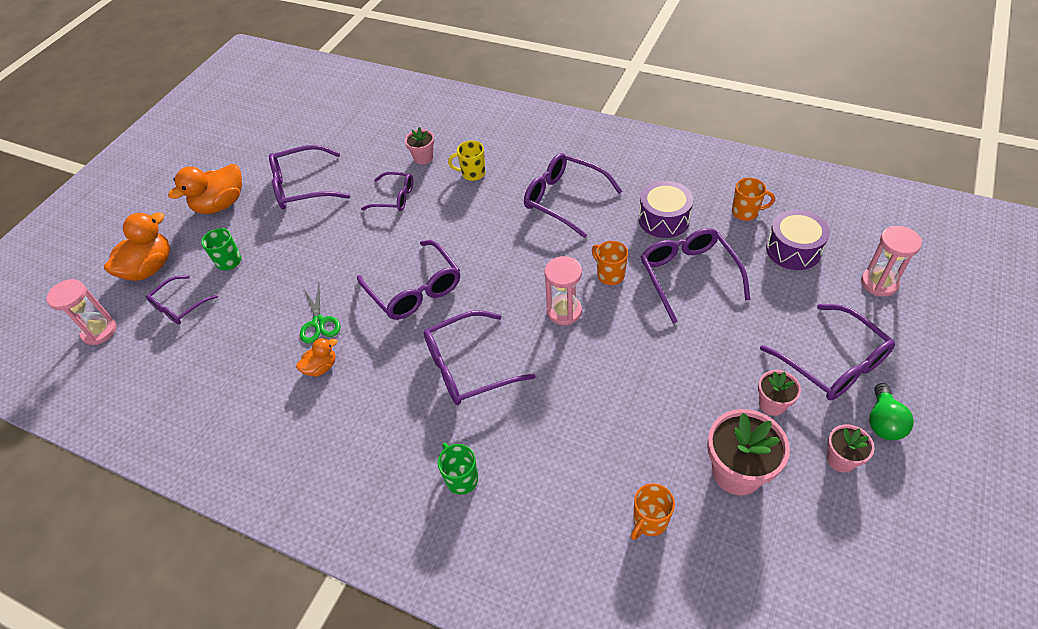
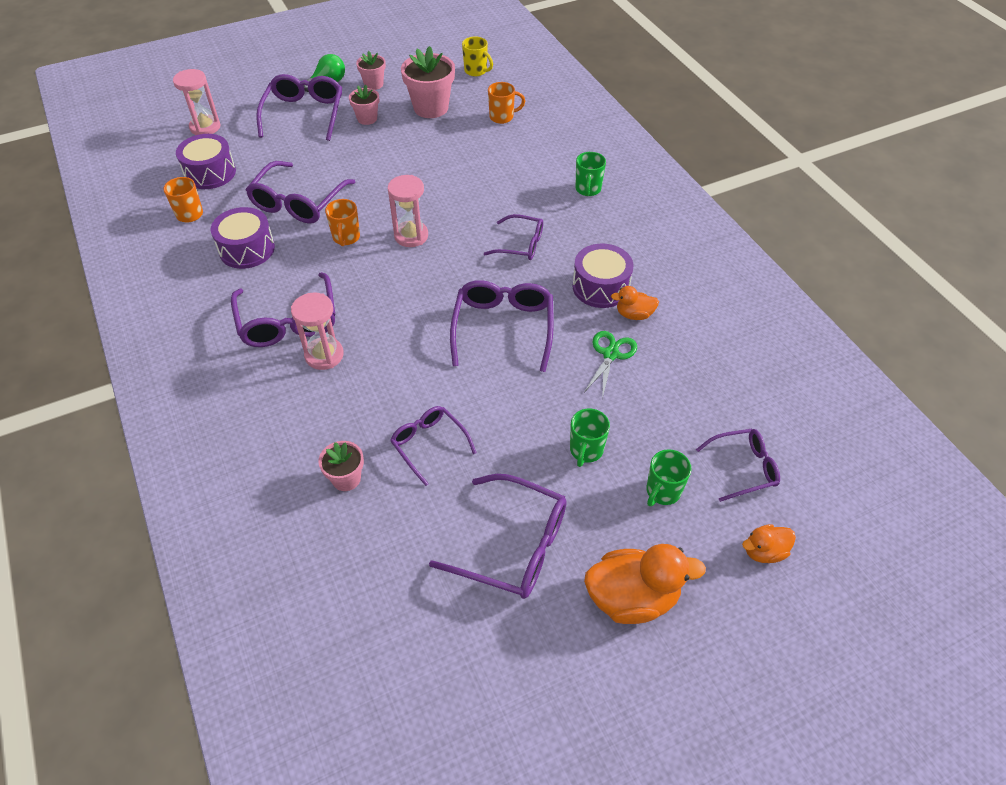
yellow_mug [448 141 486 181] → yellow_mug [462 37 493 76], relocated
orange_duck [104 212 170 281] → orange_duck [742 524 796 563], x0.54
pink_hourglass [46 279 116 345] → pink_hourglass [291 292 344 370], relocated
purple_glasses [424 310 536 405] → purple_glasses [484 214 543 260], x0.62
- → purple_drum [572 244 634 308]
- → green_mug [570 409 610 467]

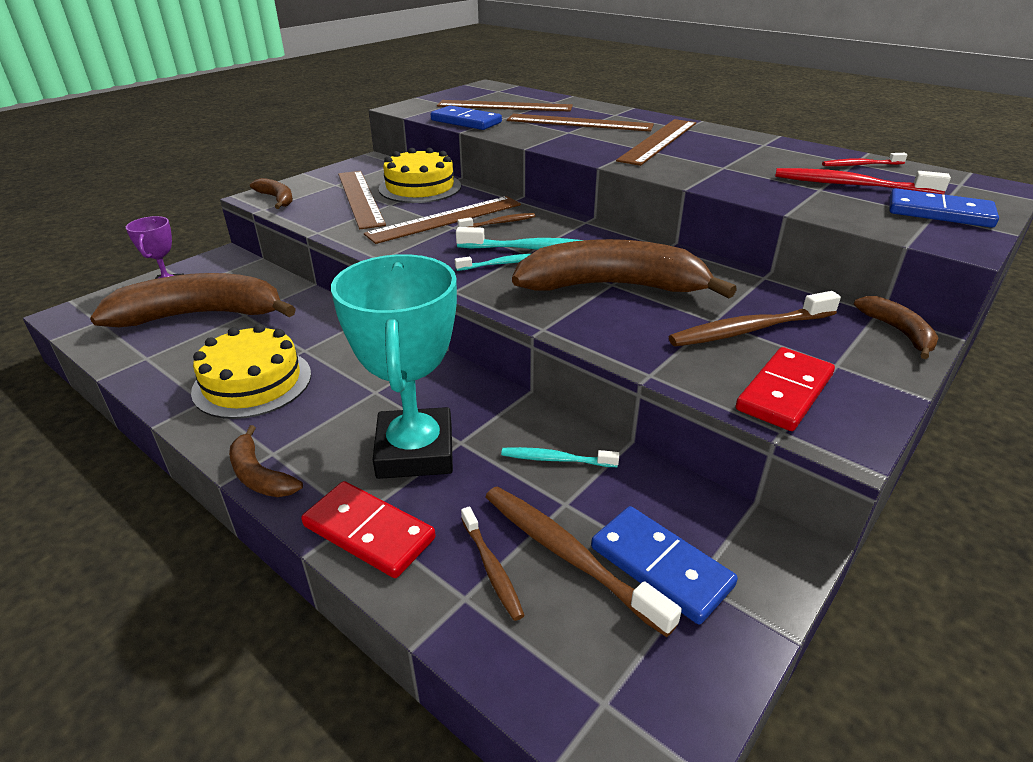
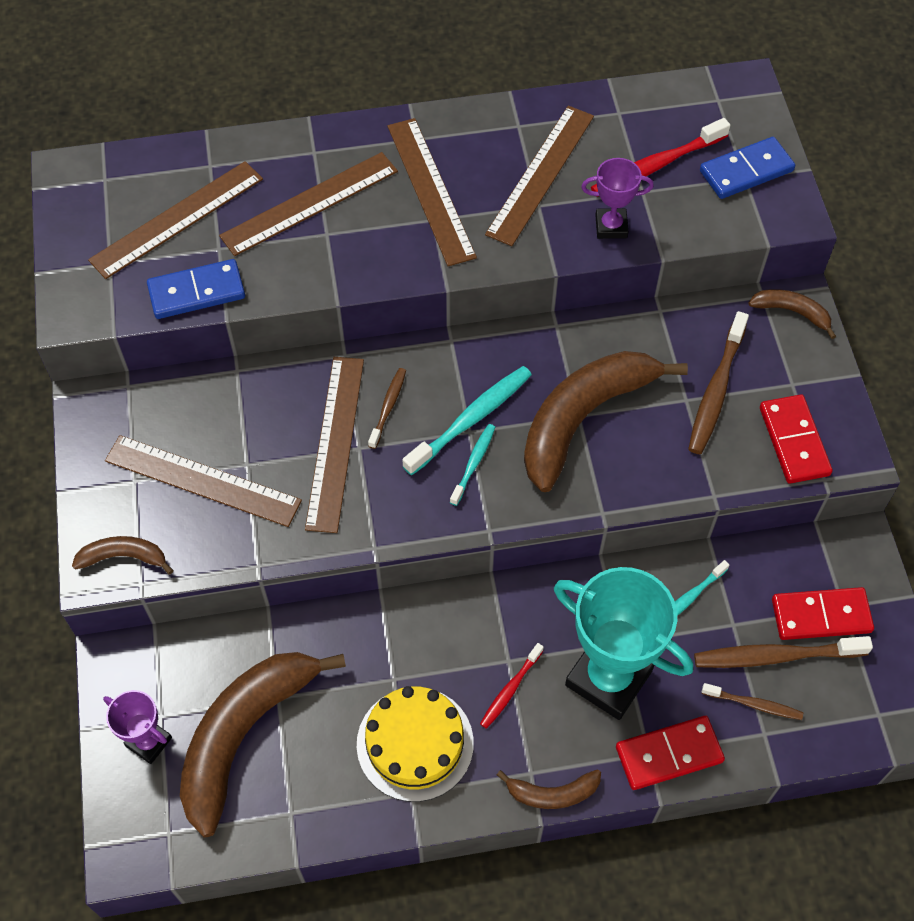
yellow_cake [379 148 461 203] → -
red_toothbrush [822 153 907 166] → red_toothbrush [480 643 544 729], relocated
blue_domino [591 506 738 624] → red_domino [772 587 874 640]
- → brown_ruler [485 106 594 246]
- → purple_trophy [581 158 654 239]

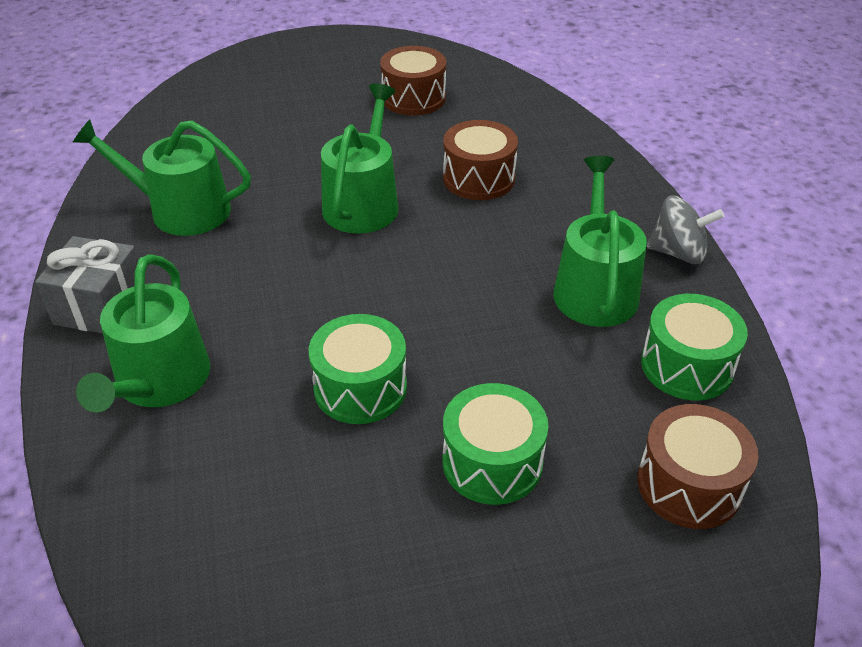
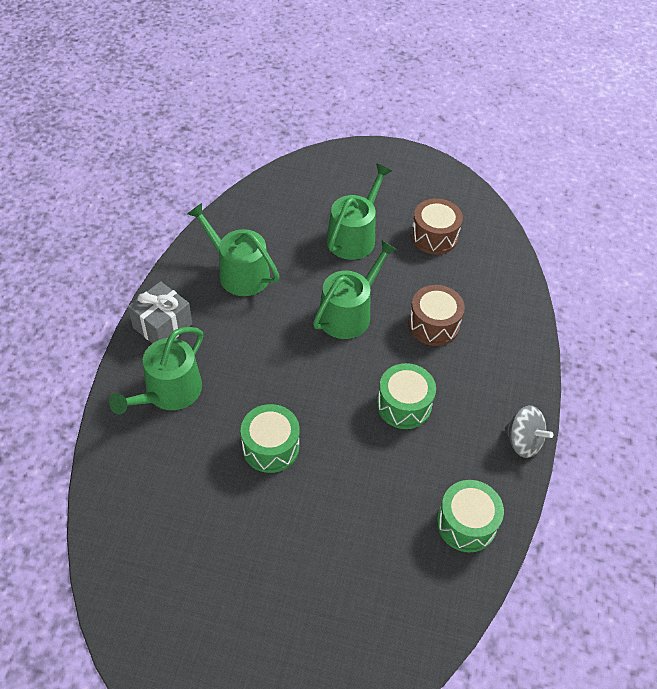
green_watering_can [553 156 647 327] → green_watering_can [327 163 392 260], relocated
green_drum [443 383 548 505] → green_drum [377 363 436 429], relocated
brown_drum [637 404 758 529] → -

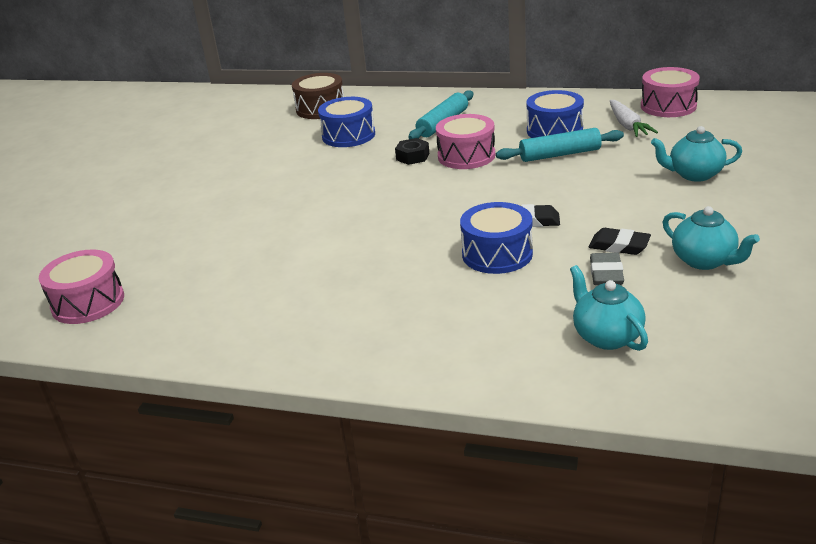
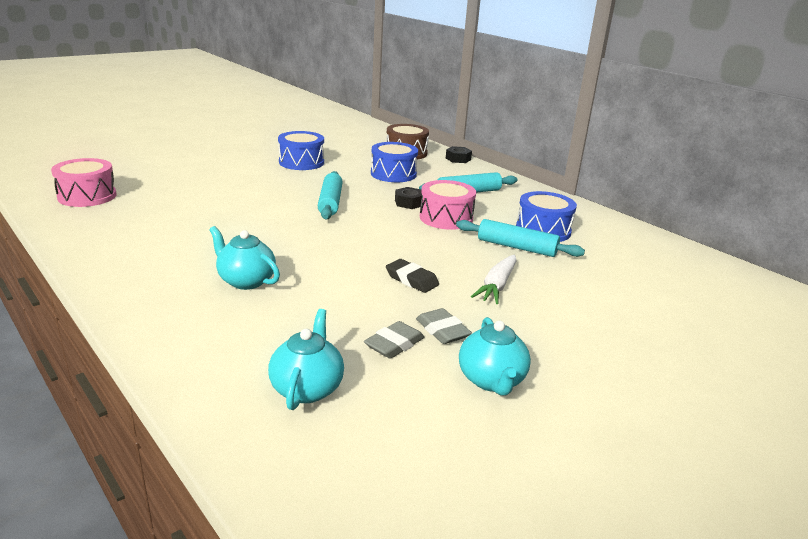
pink_drum [641 67 700 117] → -
white_carrot [610 100 658 137] → white_carrot [471 255 516 304], relocated
turquoise_teapot [651 126 742 182] → turquoise_teapot [209 226 280 290], relocated
blue_drum [460 202 533 274] → blue_drum [278 131 324 170], relocated
black_eraser [589 228 651 255] → grey_eraser [416 308 472 344]
- → black_nut [446 146 472 163]
- → turquoise_rolling_pin [318 171 343 219]

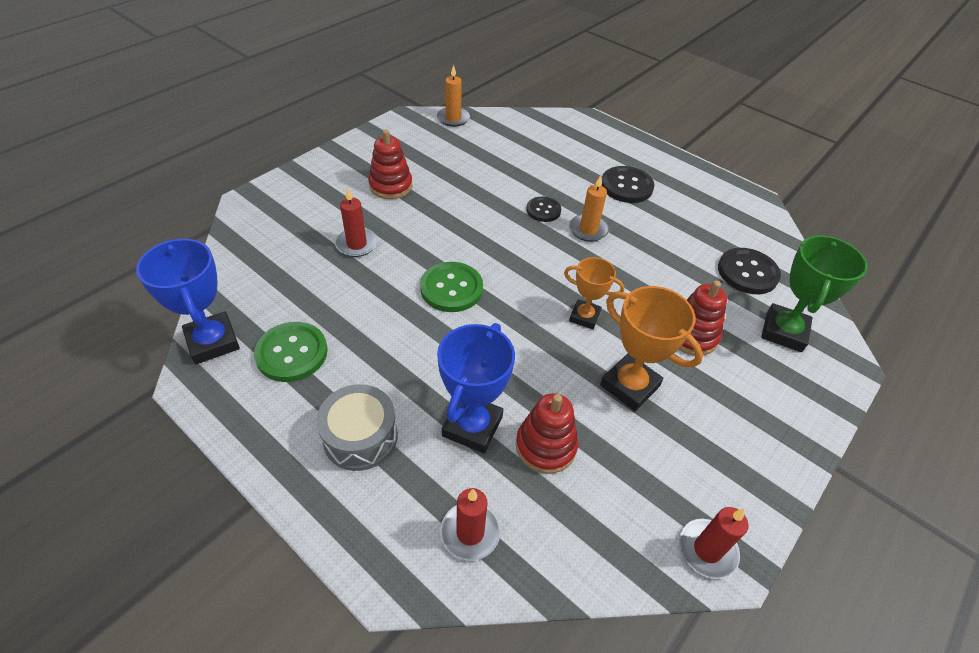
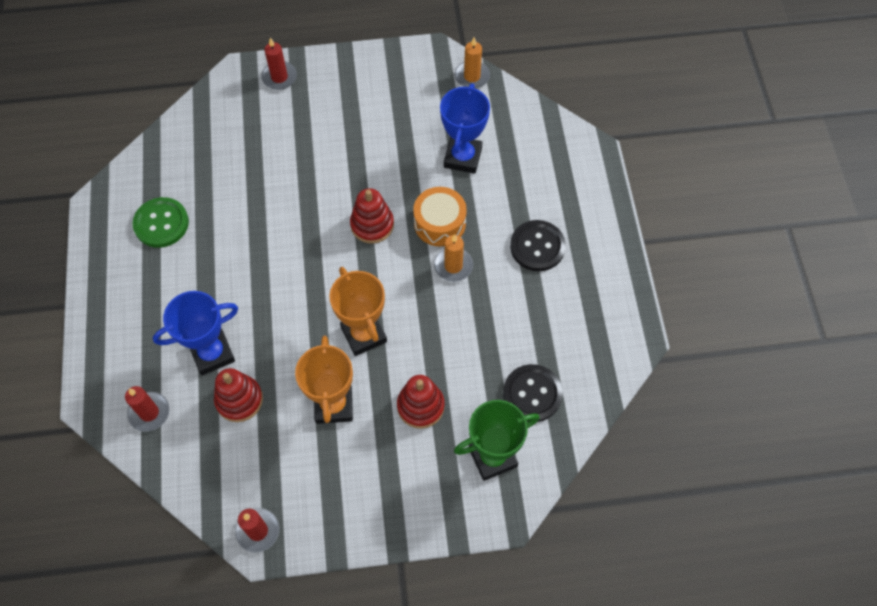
red_stacking_toy [368 129 413 199] → red_stacking_toy [350 188 394 244], relocated
red_candle [335 188 378 257] → red_candle [261 38 297 90], relocated
black_button [527 197 561 222] → orange_drum [413 187 467 246]
blue_trophy [136 239 240 364] → blue_trophy [440 84 490 174], relocated
orange_trophy [564 257 624 329] → orange_trophy [329 267 387 356], x1.58
green_button [420 262 483 312] → -
grey_drum [316 384 398 471] → -

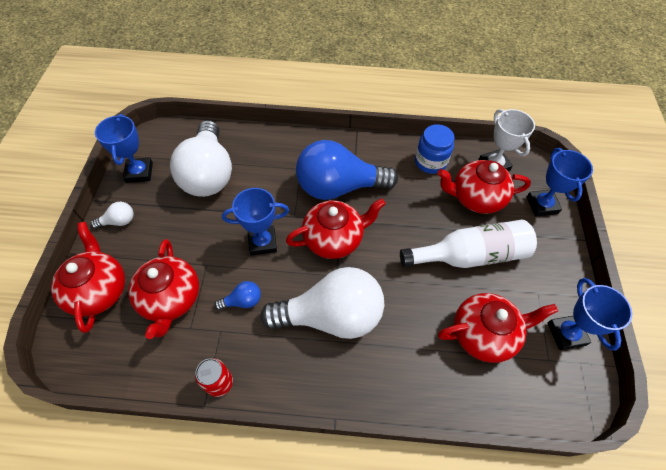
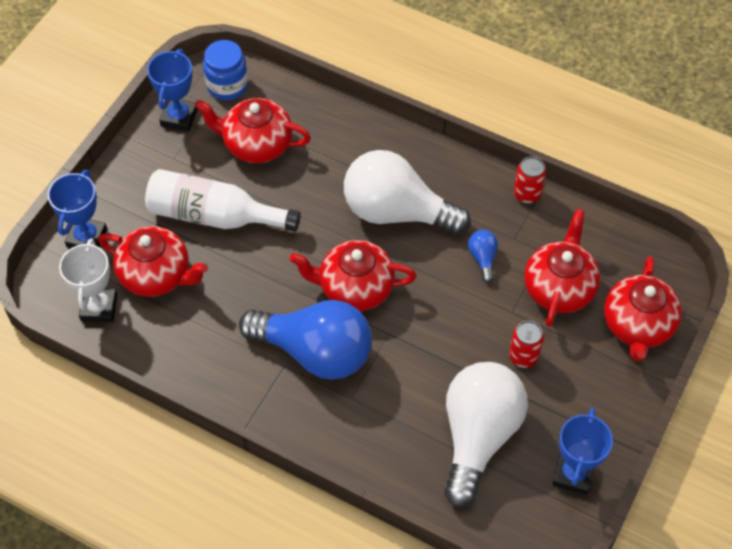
blue_jar [415 124 455 174] → blue_jar [203 40 248 100], relocated
blue_trophy [222 188 289 256] → -
white_light_bulb [91 202 134 229] → -
blue_light_bulb [214 281 261 310] → blue_light_bulb [468 230 498 283], 75 degrees clockwise
- → red_can [509 321 544 368]

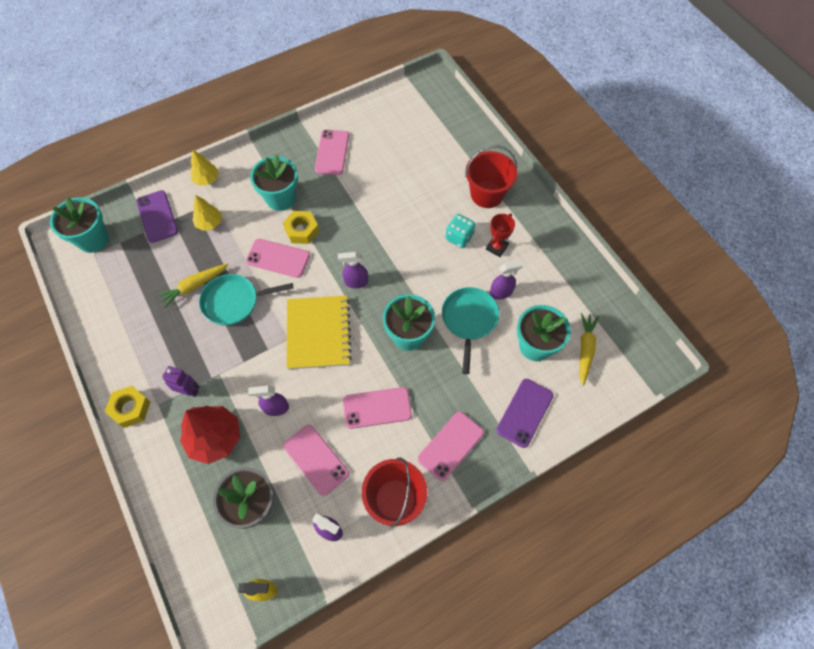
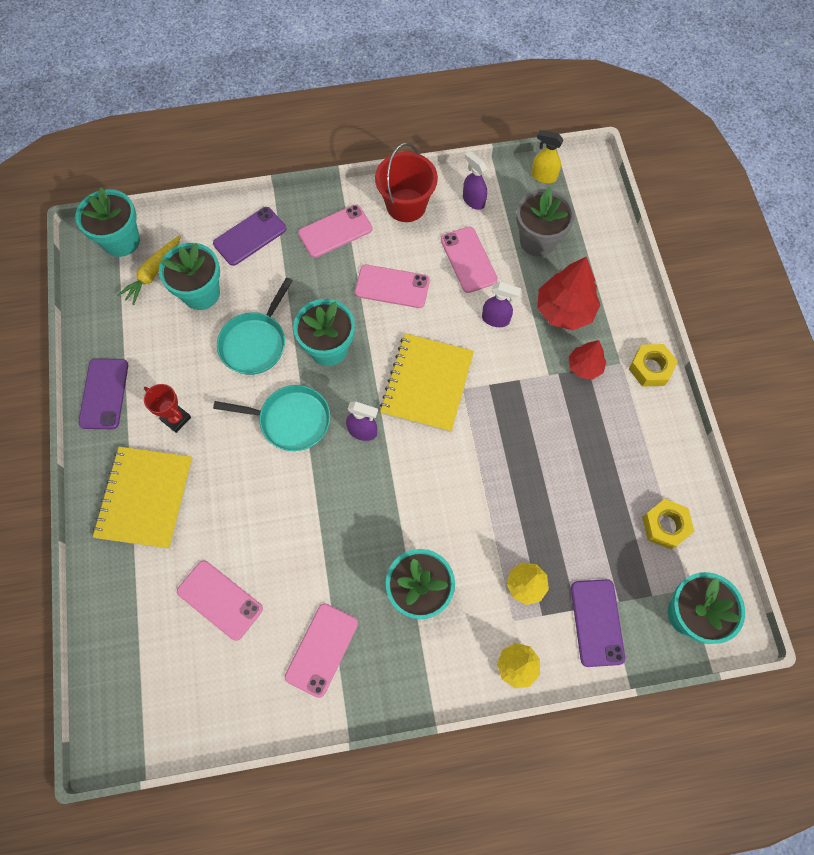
red_bucket [465 145 517 208] → yellow_notebook [93 447 193 549]
yellow_nut [283 211 319 244] → yellow_nut [642 499 694 550], relocated
turquoise_dice [446 214 476 248] → -
red_trophy [486 214 515 257] → red_trophy [144 384 191 433], 75 degrees clockwise
pink_phone [246 239 310 278] → pink_phone [177 560 263 641], relocated
purple_spray_bottle [490 260 524 299] → -
yellow_carrot [156 264 228 308] → -
turquoise_pan [199 274 293 326] → turquoise_pan [213 385 330 451], relocated
purple_robot [162 366 200 397] → red_tree [569 340 606 379]
- → turquoise_flower_pot [76 187 140 257]
- → purple_phone [78 359 128 429]

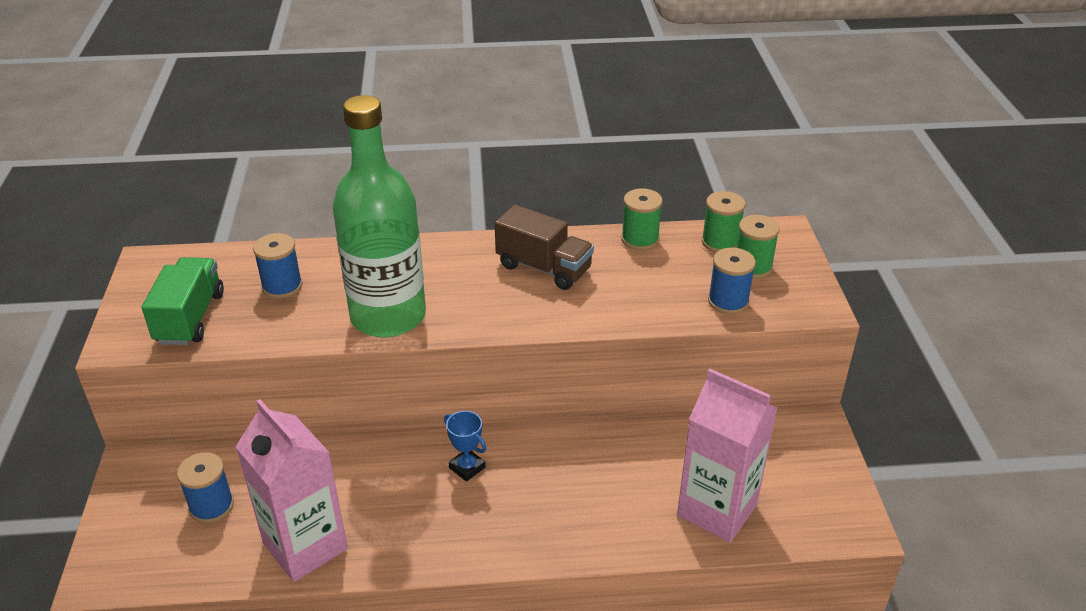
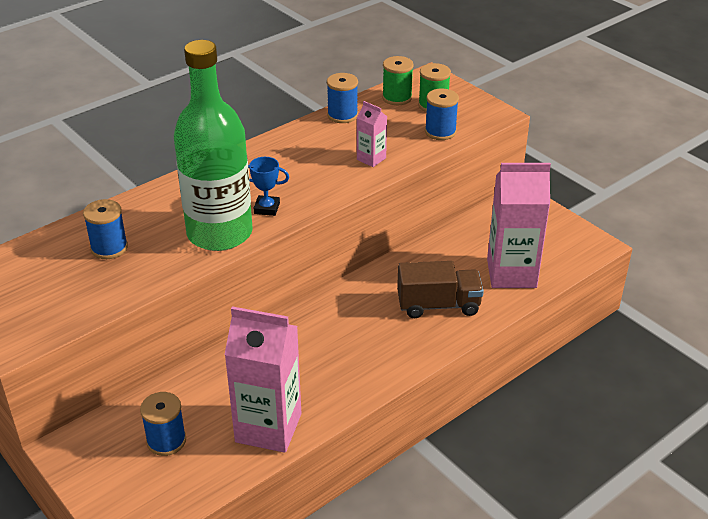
green_spool [621 188 663 250] → blue_spool [327 73 358 123]
brown_truck [495 205 594 290] → brown_truck [397 261 484 318], relocated
green_truck [142 257 224 345] → -
blue_trophy [444 411 486 482] → blue_trophy [248 157 289 216], relocated
- → pink_carton [357 101 387 167]

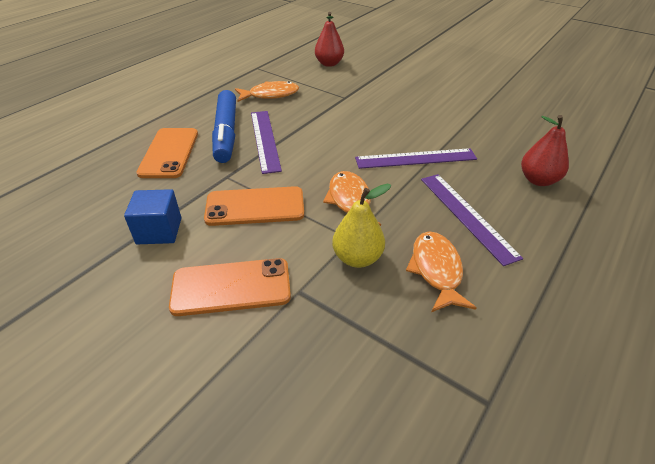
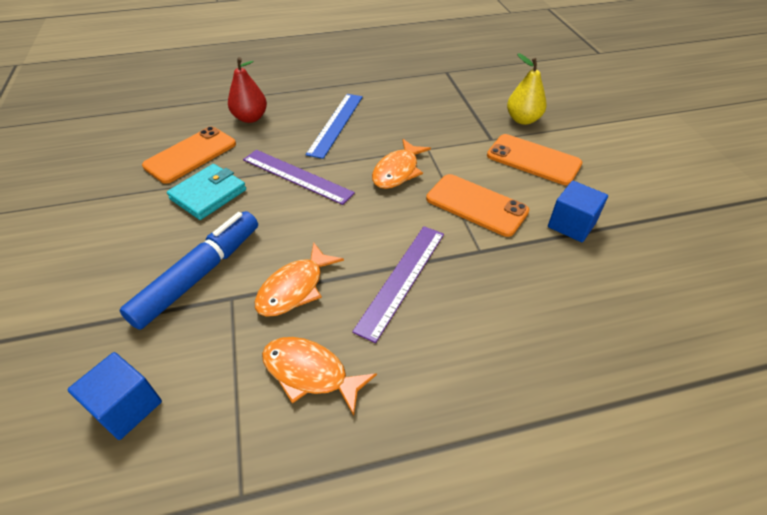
red_pear [315 12 344 67] → blue_cube [67 352 162 440]
blue_marker [212 90 236 163] → blue_marker [120 211 258 330], relocated
orange_phone [136 128 198 178] → orange_phone [142 127 236 184], relocated
purple_ruler [421 174 523 266] → blue_ruler [306 94 363 159]
yellow_pear [332 184 391 268] → yellow_pear [507 53 547 125], relocated
orange_fish [406 232 477 312] → orange_fish [254 242 344 317], relocated
- → turquoise_wallet [167 164 246 220]

